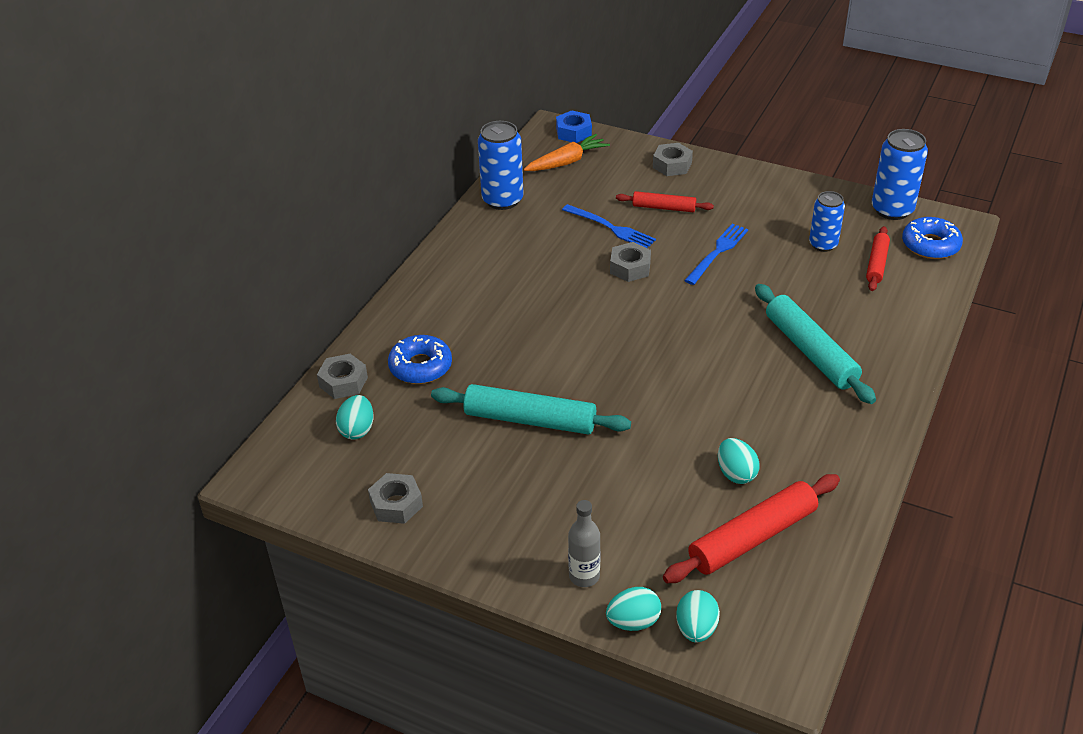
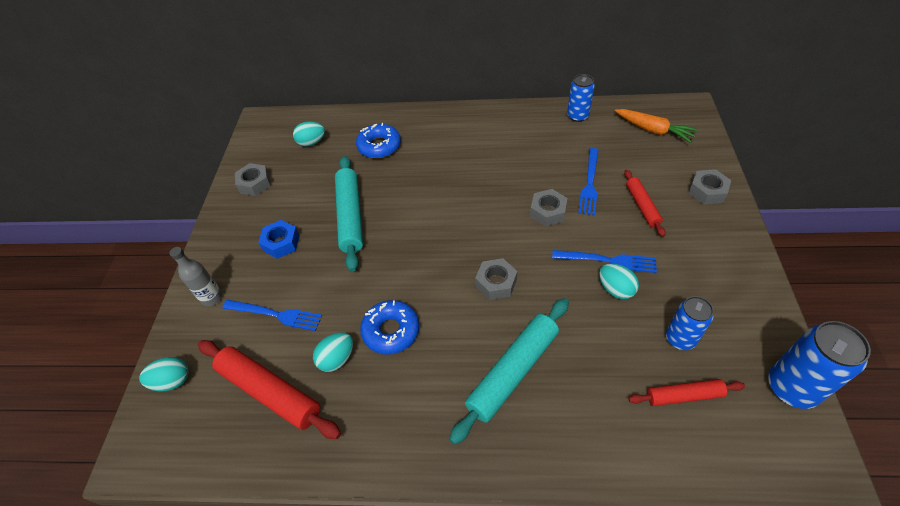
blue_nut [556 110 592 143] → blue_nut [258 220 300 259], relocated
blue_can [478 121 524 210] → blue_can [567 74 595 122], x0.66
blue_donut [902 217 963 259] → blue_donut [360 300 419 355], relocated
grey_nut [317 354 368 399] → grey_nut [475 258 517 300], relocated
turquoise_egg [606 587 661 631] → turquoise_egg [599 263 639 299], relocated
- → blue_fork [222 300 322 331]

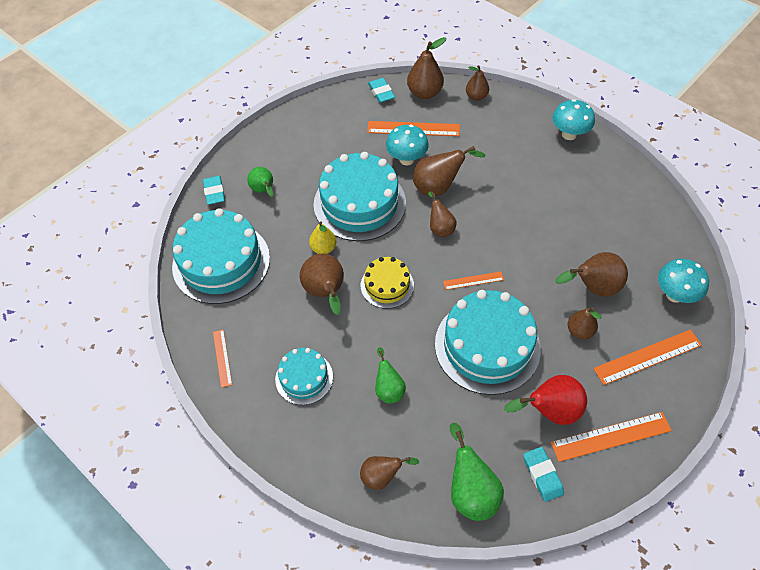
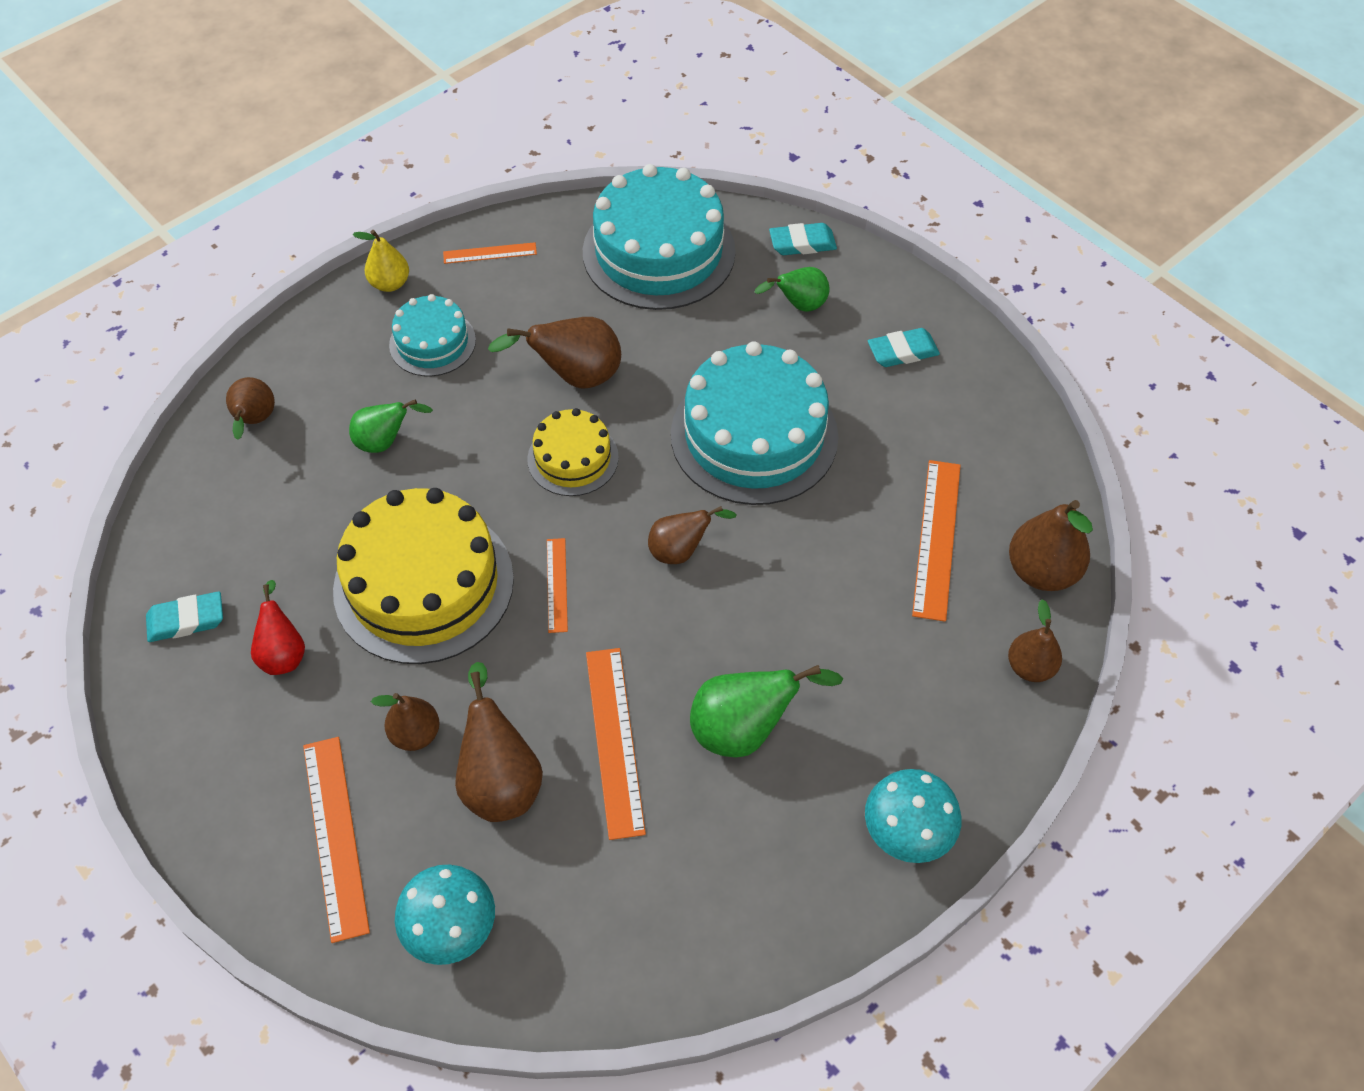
turquoise_eraser [368 78 395 103] → turquoise_eraser [868 328 940 367], relocated
turquoise_mushroom [386 125 429 166] → -
brown_pear [413 146 486 196] → -
yellow_pear [309 222 336 254] → yellow_pear [353 230 409 292], relocated
turquoise_cake [435 290 541 395] → yellow_cake [333 488 514 664]
red_pear [504 375 587 425] → red_pear [251 580 305 675], x0.64
orange_ruler [551 412 672 462] → orange_ruler [586 648 646 840], relocated
green_pear [450 423 504 521] → green_pear [690 665 843 757], relocated

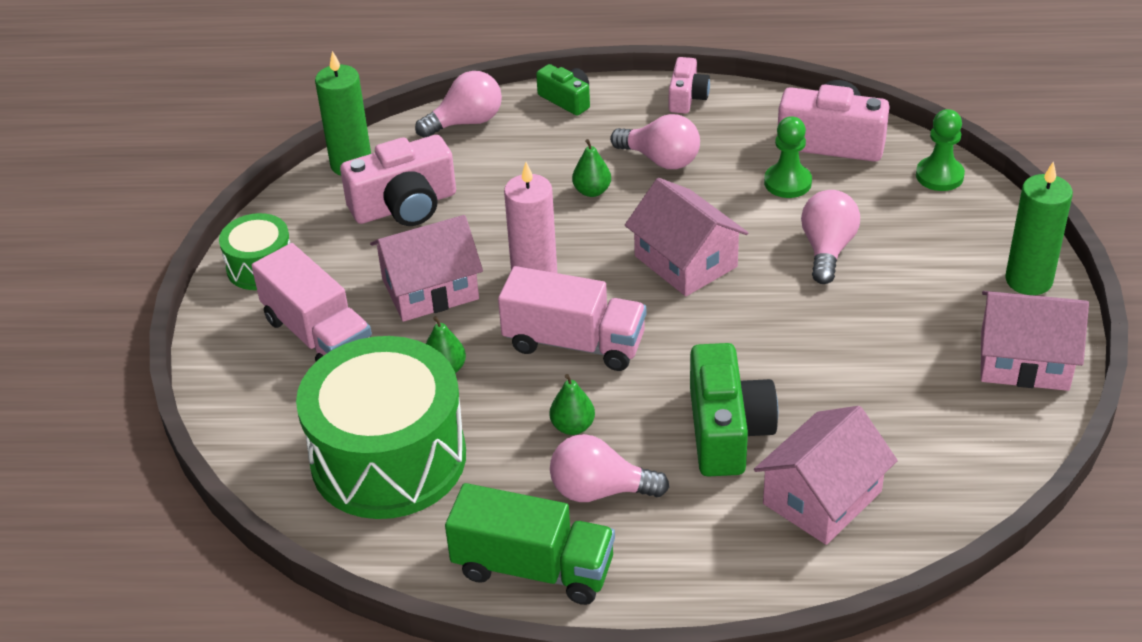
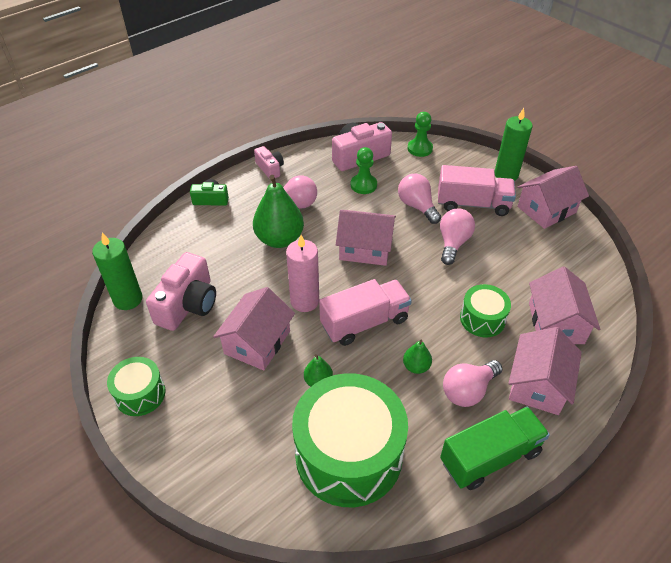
pink_light_bulb [415 71 502 138] → pink_light_bulb [440 208 475 265], relocated
green_pear [572 139 611 197] → green_pear [253 175 304 248], x2.08
pink_truck [252 243 372 362] → pink_truck [438 165 516 216], relocated
green_camera [690 343 778 476] → green_drum [460 284 511 337]
- → pink_house [508 327 582 415]

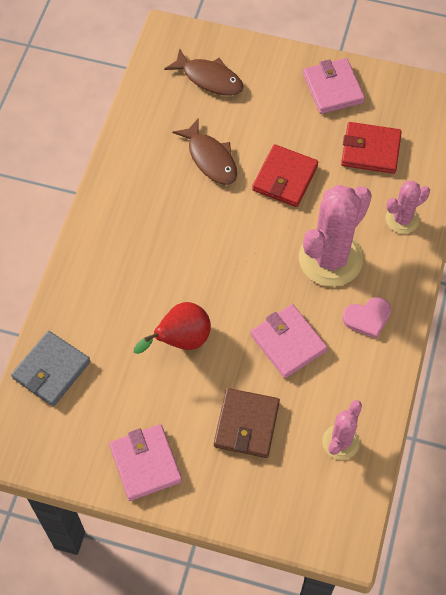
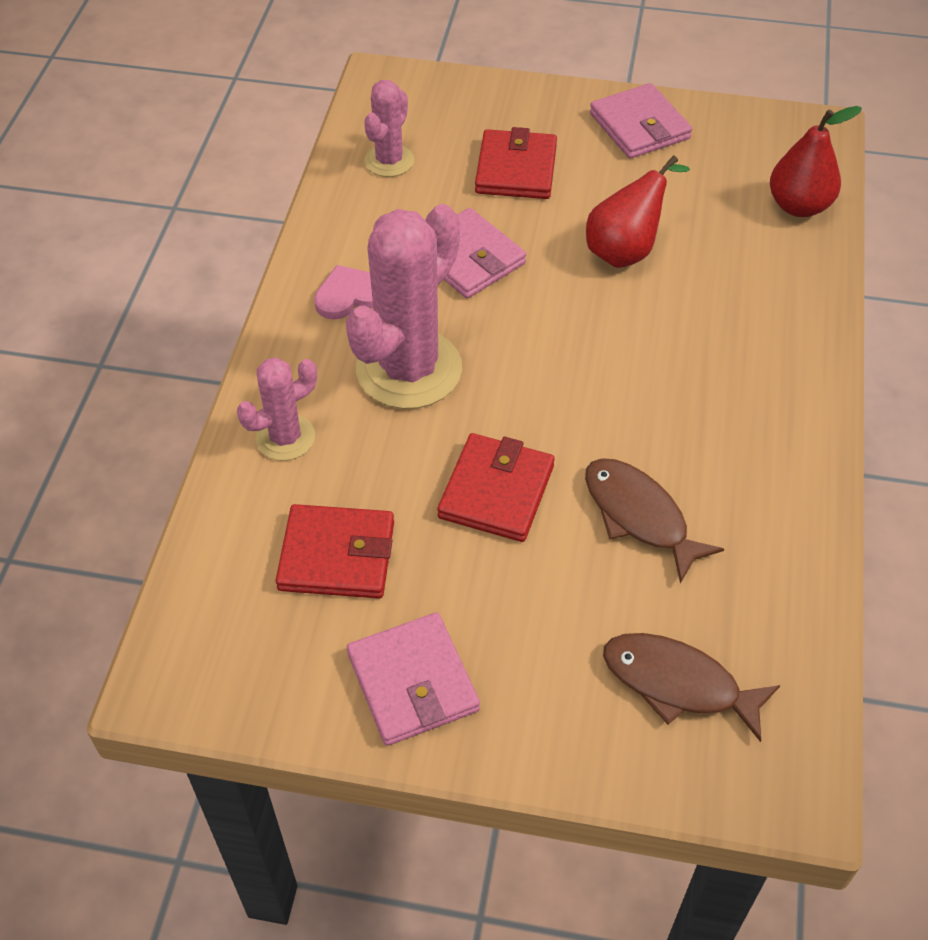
grey_wallet [11 331 91 406] → red_pear [770 106 862 217]
brown_wallet [214 388 280 458] → red_wallet [475 127 557 199]

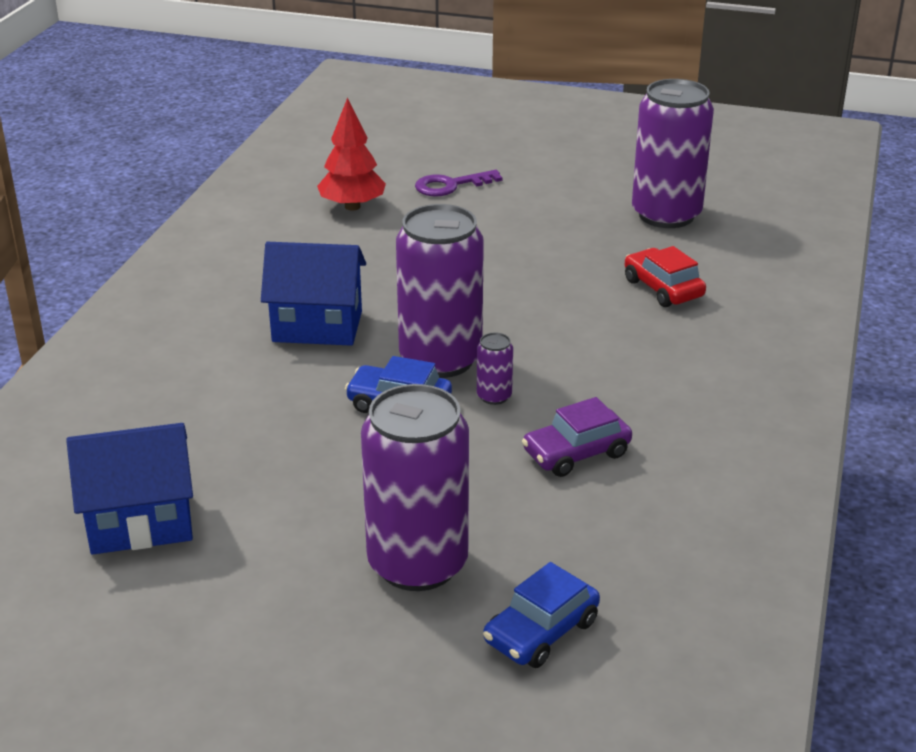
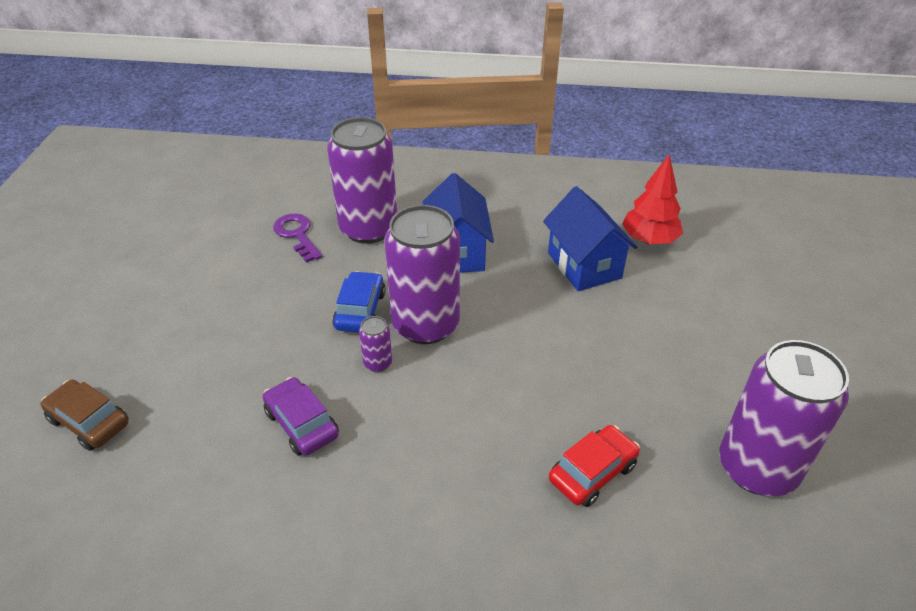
purple_key [415 170 502 197] → purple_key [273 214 323 263], relocated
purple_can [361 384 469 591] → purple_can [327 117 397 244], relocated
blue_house [66 423 193 555] → blue_house [543 186 637 291], relocated
blue_car [483 562 600 668] → brown_car [41 379 129 451]

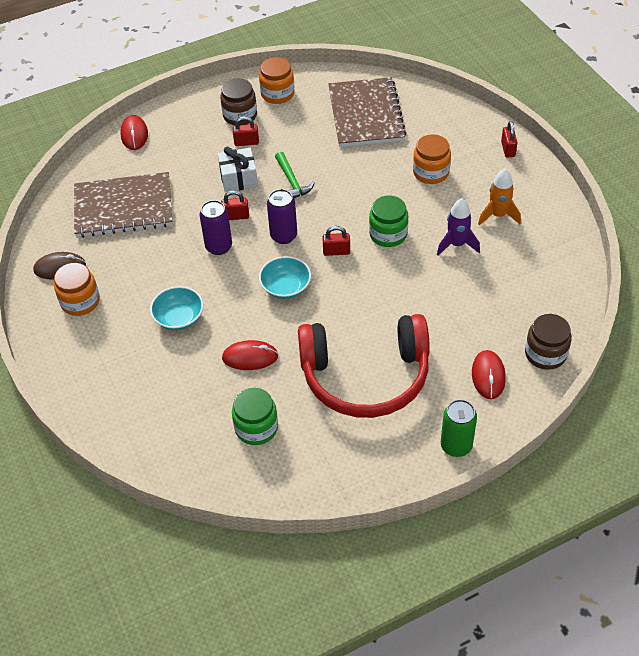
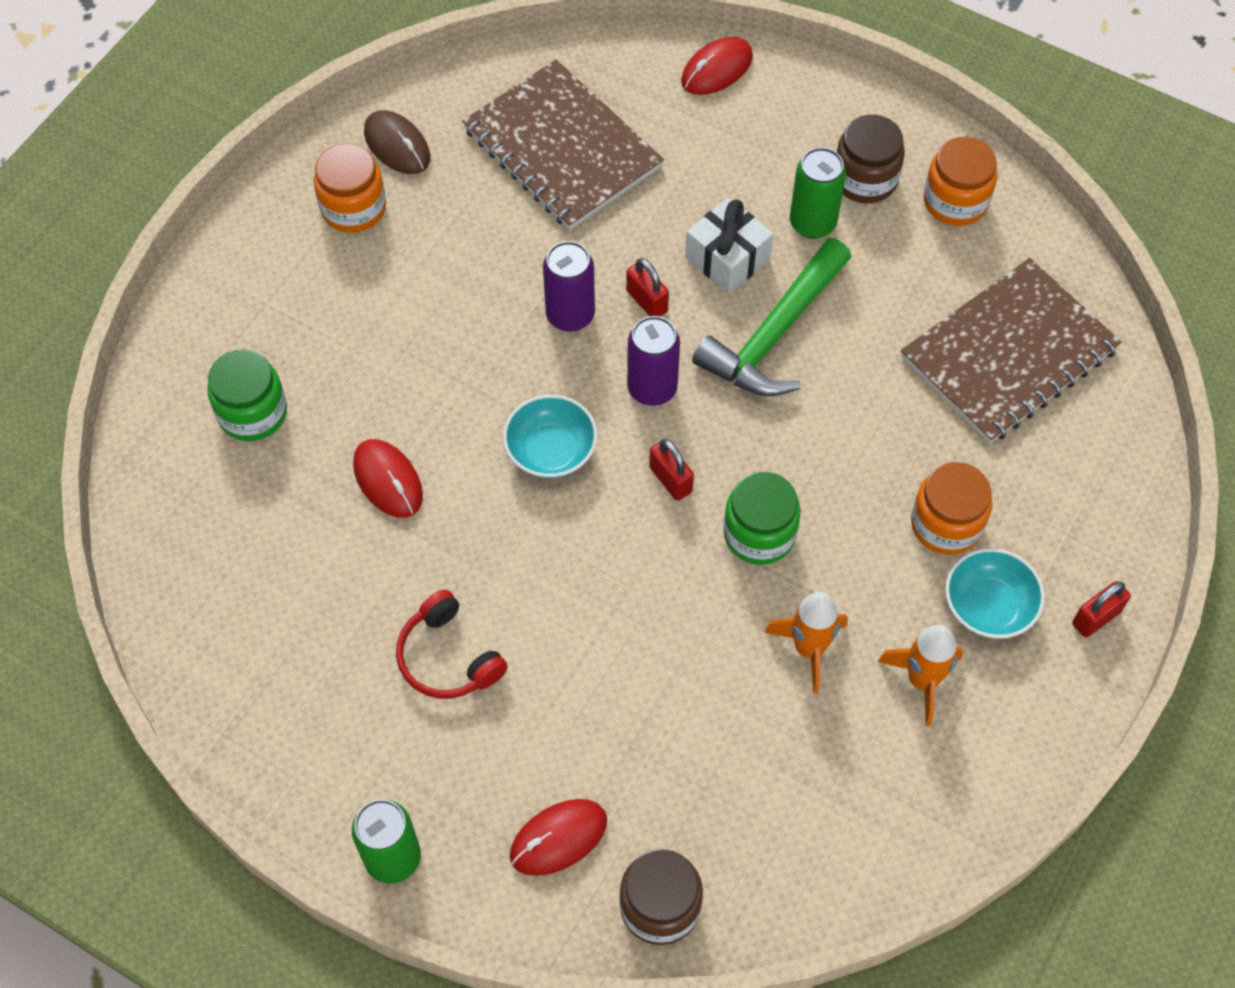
red_padlock [233 116 259 146] → green_can [790 147 846 239]
green_hammer [275 152 315 198] → green_hammer [692 238 851 397], x1.69
purple_rocket [437 198 480 255] → orange_rocket [765 592 848 694]
turquoise_bowl [150 286 203 330] → turquoise_bowl [945 548 1045 639], relocated
red_headphones [298 314 430 418] → red_headphones [396 590 508 699], x0.46
green_jar [232 388 278 445] → green_jar [207 350 287 441], relocated

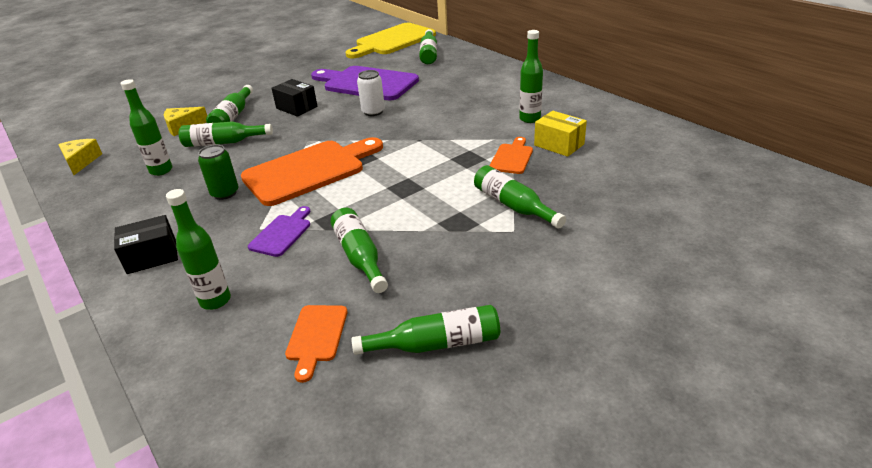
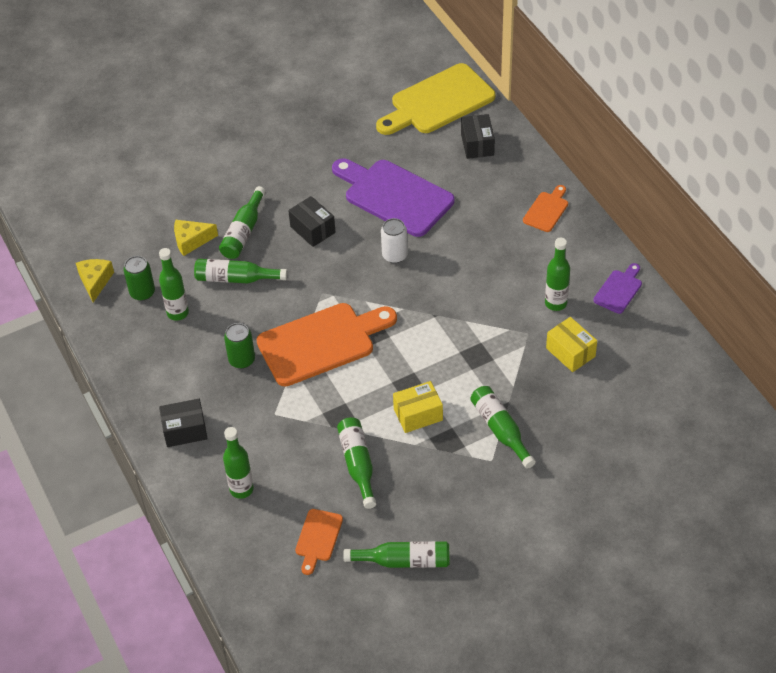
green_bottle [419 29 437 64] → black_box [461 114 495 159]
orange_cutting_board [489 137 533 174] → orange_cutting_board [523 185 568 232], relocated
purple_cutting_board [248 206 310 257] → purple_cutting_board [593 263 642 314], relocated
- → green_can [123 256 155 301]
- → yellow_box [393 381 443 433]

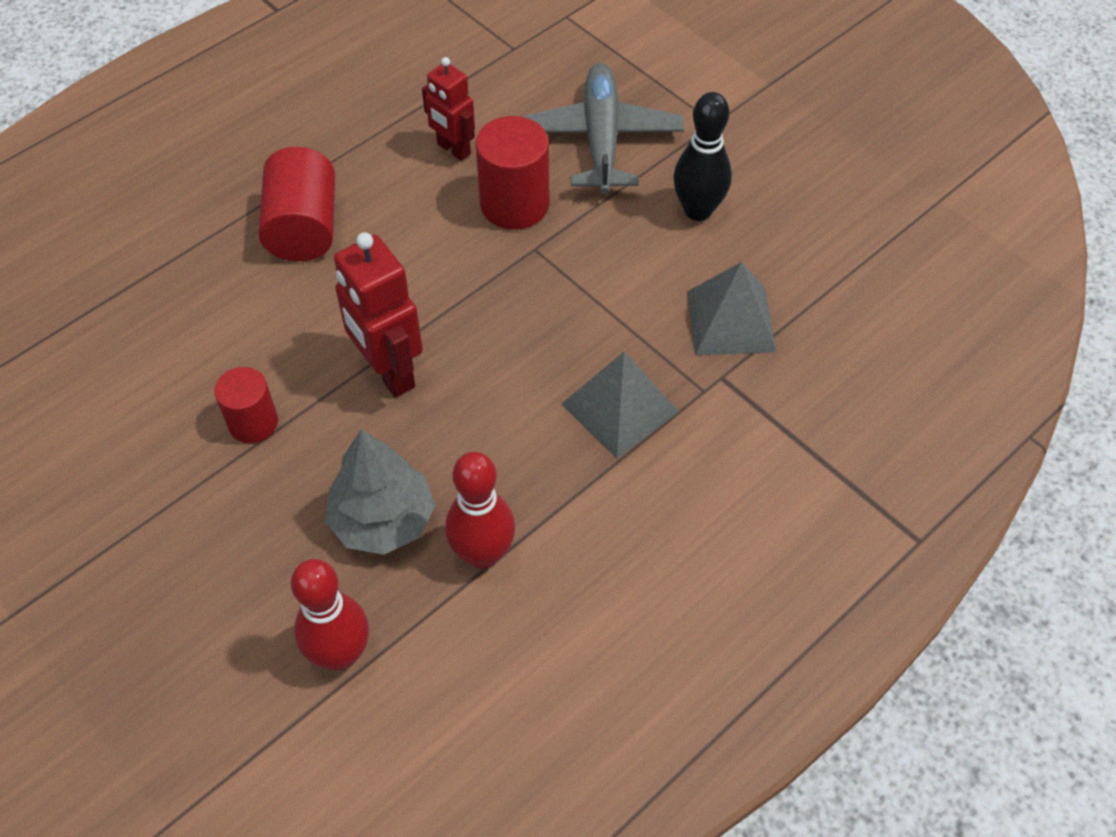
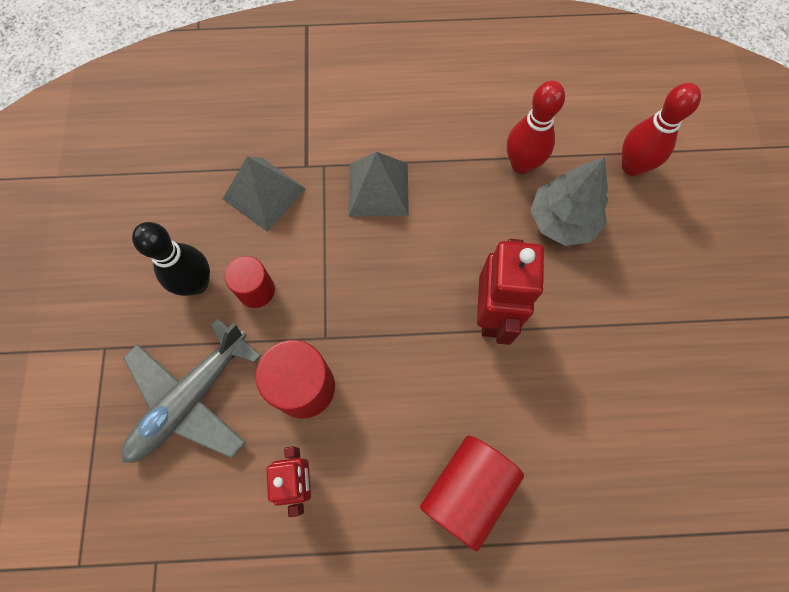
red_cylinder [214 367 278 443] → red_cylinder [224 256 275 308], relocated

